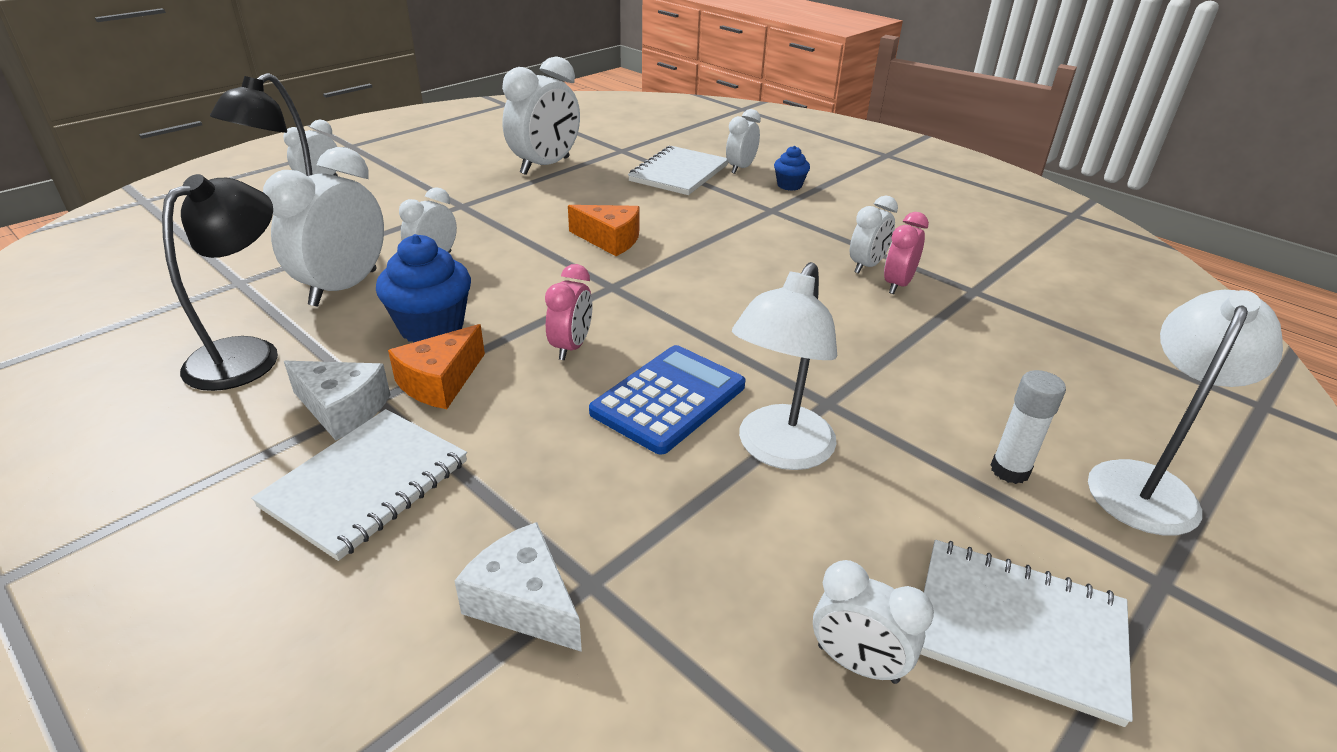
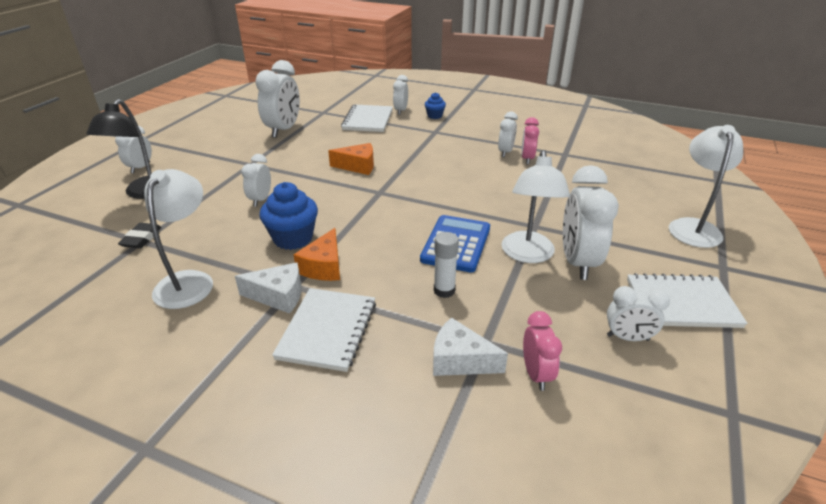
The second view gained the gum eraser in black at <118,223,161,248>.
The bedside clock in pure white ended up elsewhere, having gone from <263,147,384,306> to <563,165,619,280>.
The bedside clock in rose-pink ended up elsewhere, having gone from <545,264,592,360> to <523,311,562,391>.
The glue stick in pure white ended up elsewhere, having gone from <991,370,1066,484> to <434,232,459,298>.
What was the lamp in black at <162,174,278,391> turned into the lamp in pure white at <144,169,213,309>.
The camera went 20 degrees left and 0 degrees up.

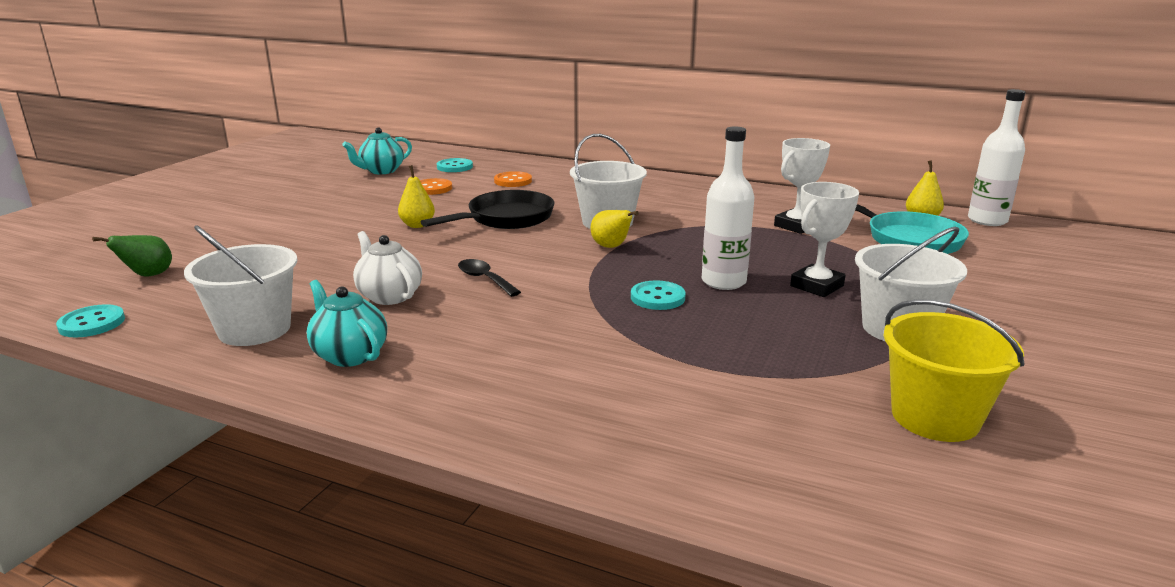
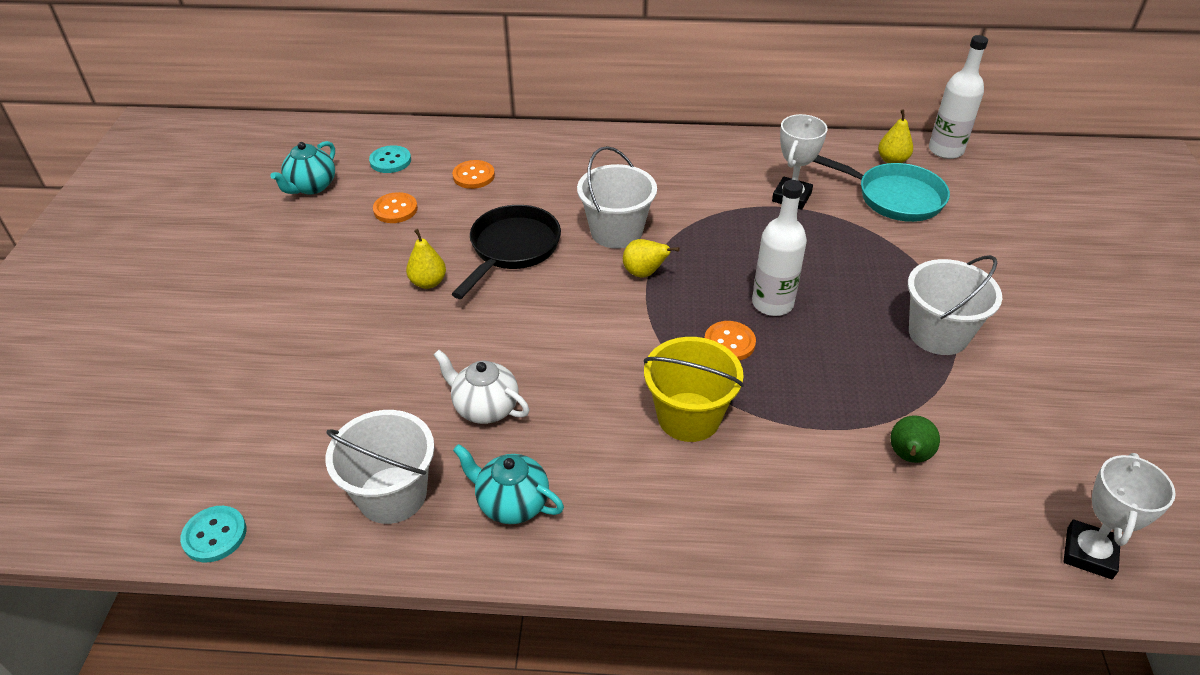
The second view lost the tablespoon in black at <458,259,521,297>.
The pear fruit in emerald ended up elsewhere, having gone from <92,235,172,276> to <891,415,940,463>.
The award cup in pure white ended up elsewhere, having gone from <790,182,859,297> to <1063,453,1176,579>.
The sand bucket in yellow ended up elsewhere, having gone from <883,299,1024,442> to <644,337,744,442>.
What was the button in aqua at <631,280,686,310> turned into the button in bright orange at <705,321,756,361>.
The camera went 20 degrees left and 20 degrees up.

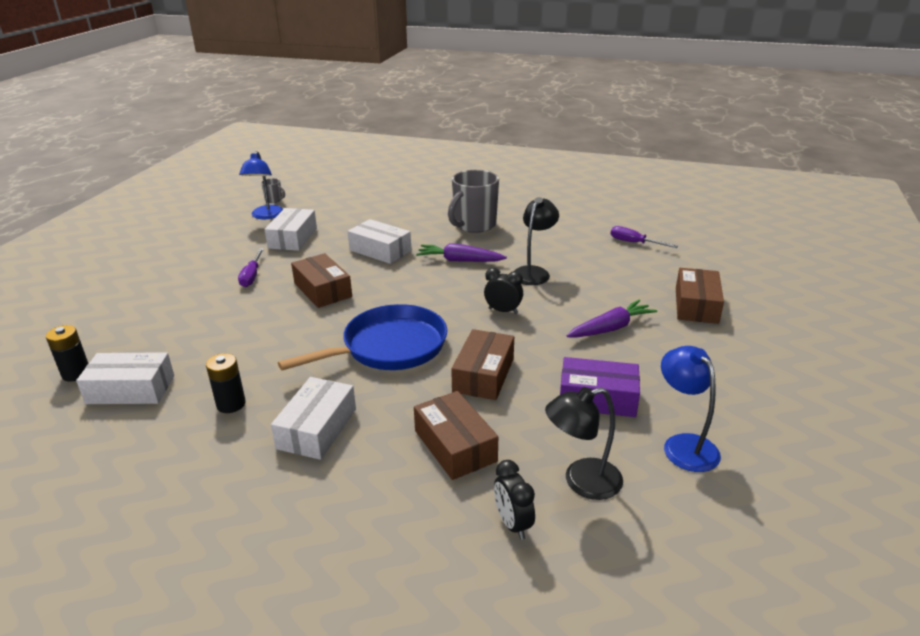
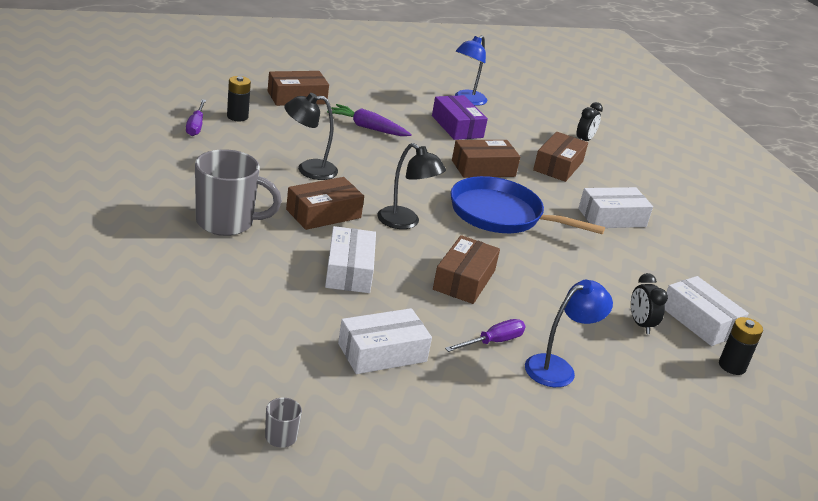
The battery in black ended up elsewhere, having gone from <206,353,246,413> to <227,76,251,121>.
The lamp in cobalt ended up elsewhere, having gone from <239,151,283,219> to <525,280,613,387>.
The bedside clock in black ended up elsewhere, having gone from <484,268,523,314> to <631,273,668,334>.
The lamp in black ended up elsewhere, having gone from <545,387,623,500> to <377,143,446,229>.
Where the root vegetable in royal purple stood at <416,243,507,262>, the parcel in dark brown came to stand at <286,177,364,230>.
The camera went 130 degrees left and 0 degrees up.

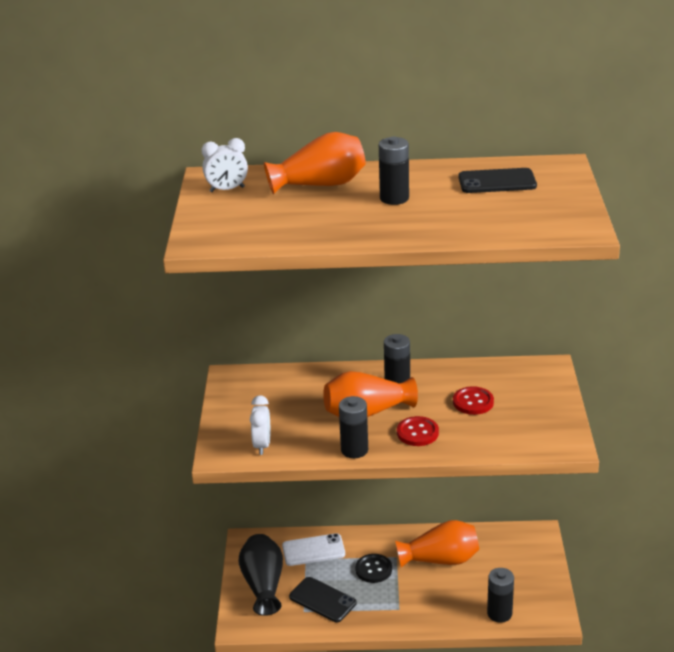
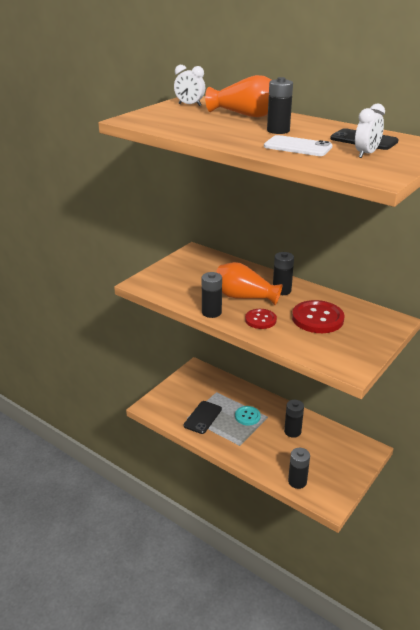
The second view lost the vase in black at <239,534,283,616>.
The bedside clock in pure white ended up elsewhere, having gone from <250,395,270,455> to <355,103,385,158>.
The smartphone in pure white ended up elsewhere, having gone from <282,533,345,566> to <264,135,333,156>.
Where the vase in bright orange stood at <395,520,479,568>, the battery in black came to stand at <284,400,304,438>.
What was the button in black at <355,554,392,583> turned into the button in aqua at <235,406,261,426>.
The smartphone in black at <289,577,357,623> ended up facing another way, 45 degrees clockwise from before.
The size of the button in red at <453,386,494,415> changed by a factor of 1.64.
The camera went 35 degrees right and 0 degrees up.

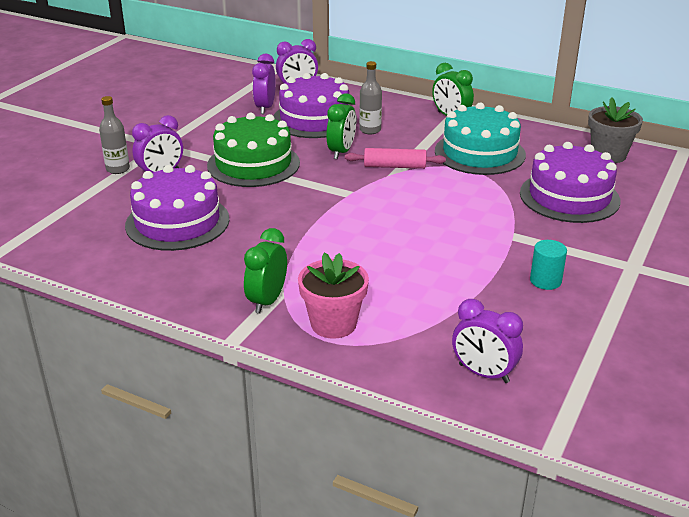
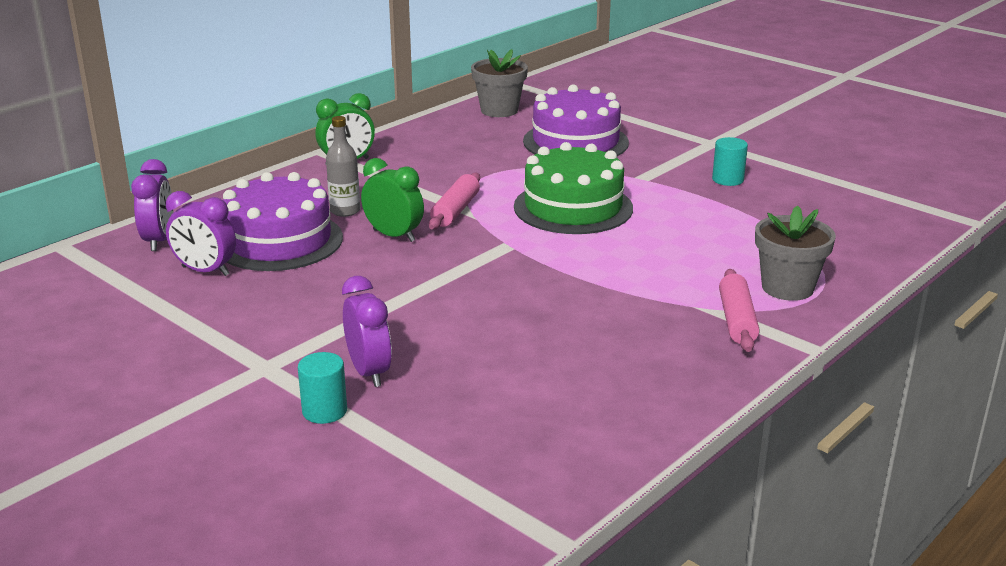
The second view lost the layer cake in royal purple at <125,165,229,251>.
The second view lost the layer cake in aqua at <435,103,526,175>.
The second view lost the bedside clock in royal purple at <452,299,523,383>.
The layer cake in emerald ended up elsewhere, having gone from <207,113,300,187> to <514,142,633,234>.
Where the bottle in grey stood at <99,96,130,174>, the solid cylinder in aqua came to stand at <298,352,347,424>.
Where the bedside clock in emerald stood at <244,228,287,314>, the rolling pin in rose-pink came to stand at <719,269,759,352>.
What was the flower pot in rose-pink at <298,252,369,339> turned into the flower pot in grey at <755,206,836,301>.
The camera went 75 degrees left and 5 degrees down.

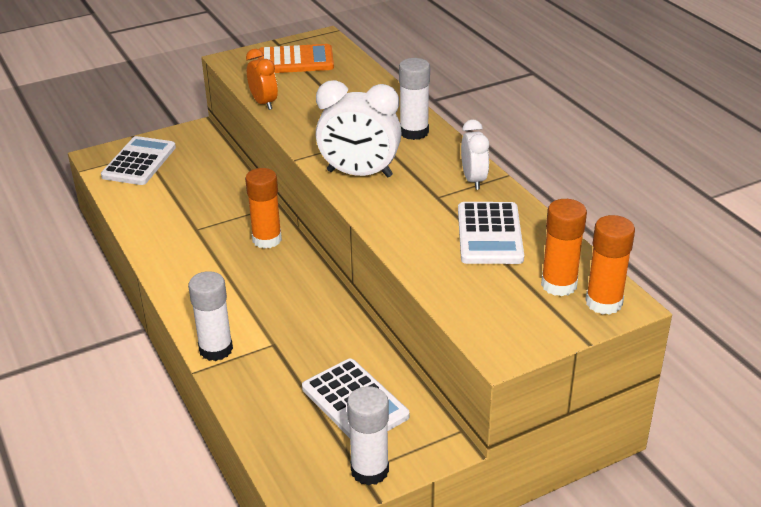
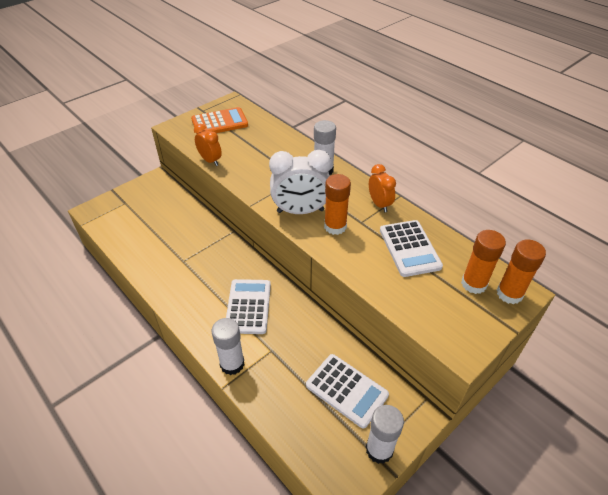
The pocket calculator in pure white ended up elsewhere, having gone from <101,136,176,185> to <226,279,271,334>.
The glue stick in bright orange ended up elsewhere, having gone from <245,168,282,249> to <324,174,351,235>.
What was the bedside clock in pure white at <461,120,489,190> turned into the bedside clock in bright orange at <369,164,396,212>.
The camera went 15 degrees left and 10 degrees up.

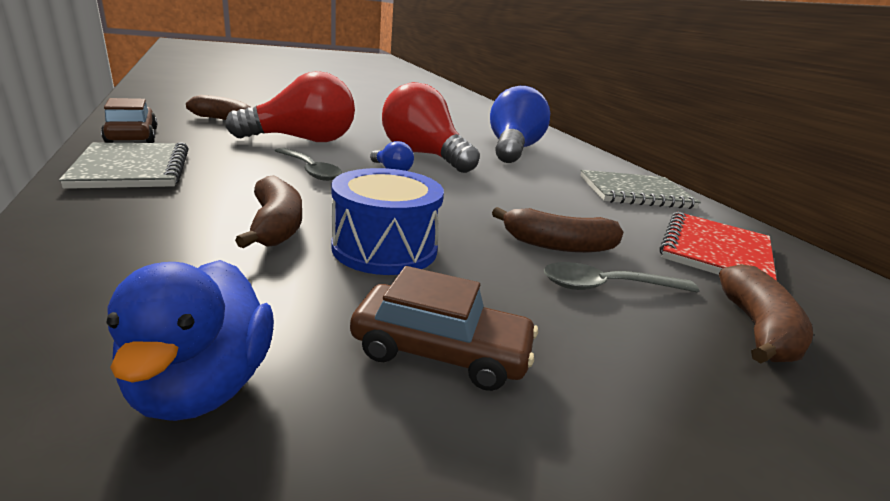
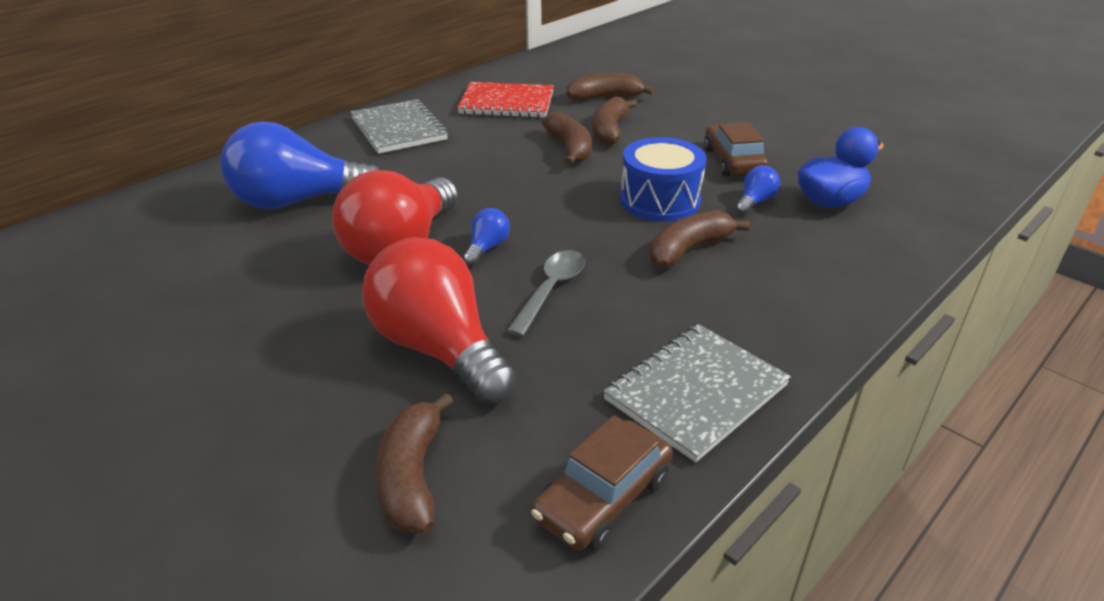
The second view gained the bulb in cobalt at <735,166,780,215>.
Where the tablespoon in grey stood at <544,262,699,292>, the banana fruit in dark brown came to stand at <592,97,637,146>.
The camera went 110 degrees left and 10 degrees up.

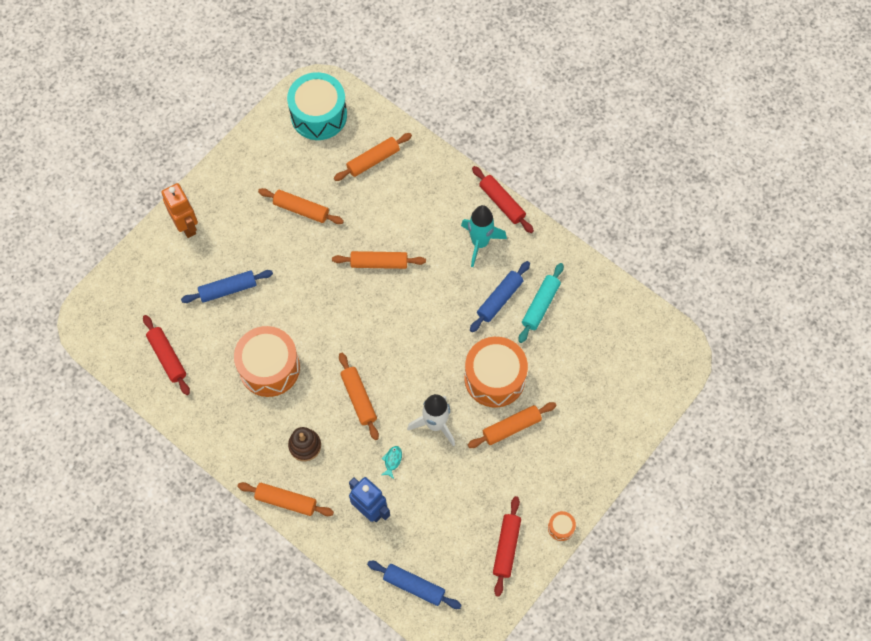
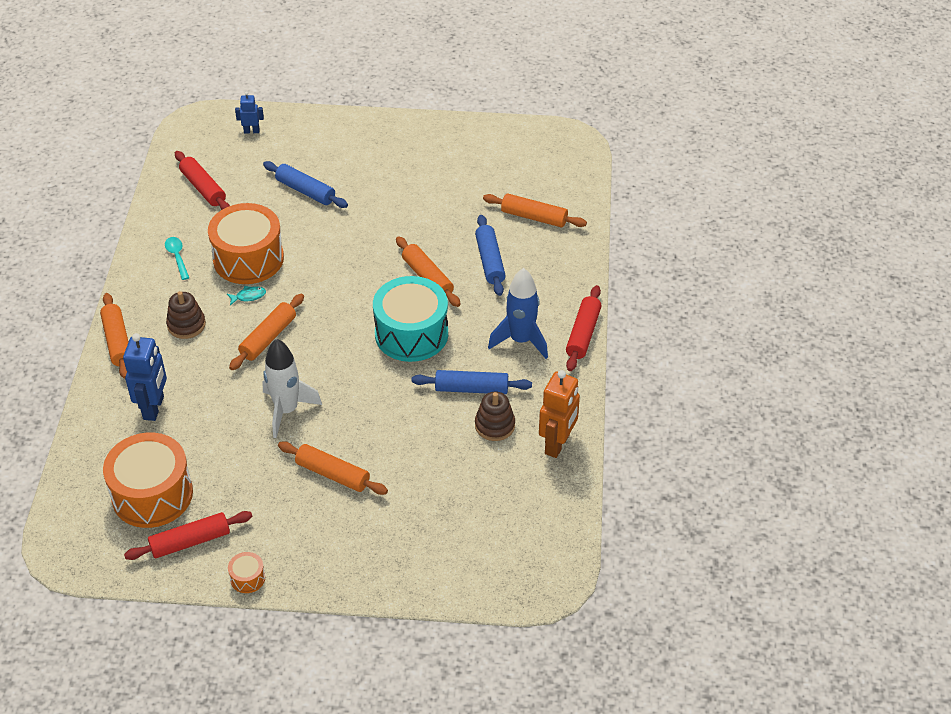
The second view lost the rolling pin in bright orange at <258,188,344,224>.
The second view gained the tablespoon in aqua at <165,237,189,280>.
The second view gained the toy robot in cobalt at <235,91,264,134>.
The toy robot in bright orange ended up elsewhere, having gone from <161,183,198,238> to <539,370,580,458>.
The snare drum in aqua ended up elsewhere, having gone from <287,72,347,140> to <373,276,448,362>.
The rolling pin in cobalt ended up elsewhere, having gone from <367,561,462,609> to <475,215,506,296>.
The toy fish in aqua ended up elsewhere, having gone from <381,446,402,479> to <227,286,266,305>.
The snare drum in bright orange ended up elsewhere, having gone from <464,337,528,407> to <103,433,193,528>.
Where the rolling pin in aqua stood at <519,263,564,343>, the stacking rings in dark brown came to stand at <475,392,515,441>.
What was the spaceship in aqua at <461,205,507,267> turned into the spaceship in cobalt at <488,268,548,359>.
The rolling pin in red at <143,315,190,395> ended up facing another way, 60 degrees counterclockwise from before.
The camera went 55 degrees right and 20 degrees down.

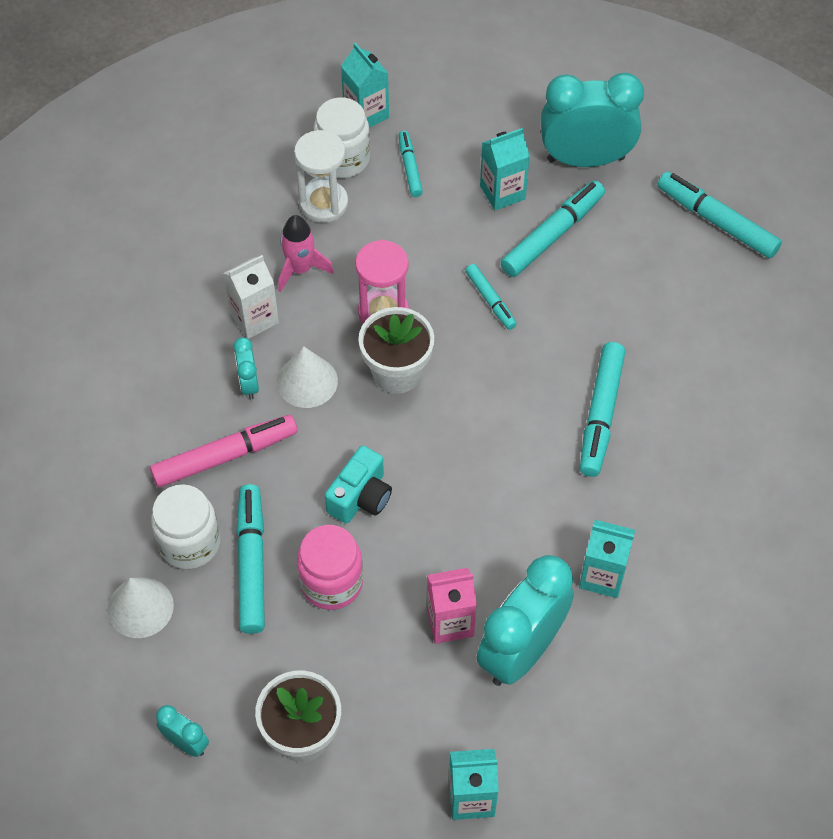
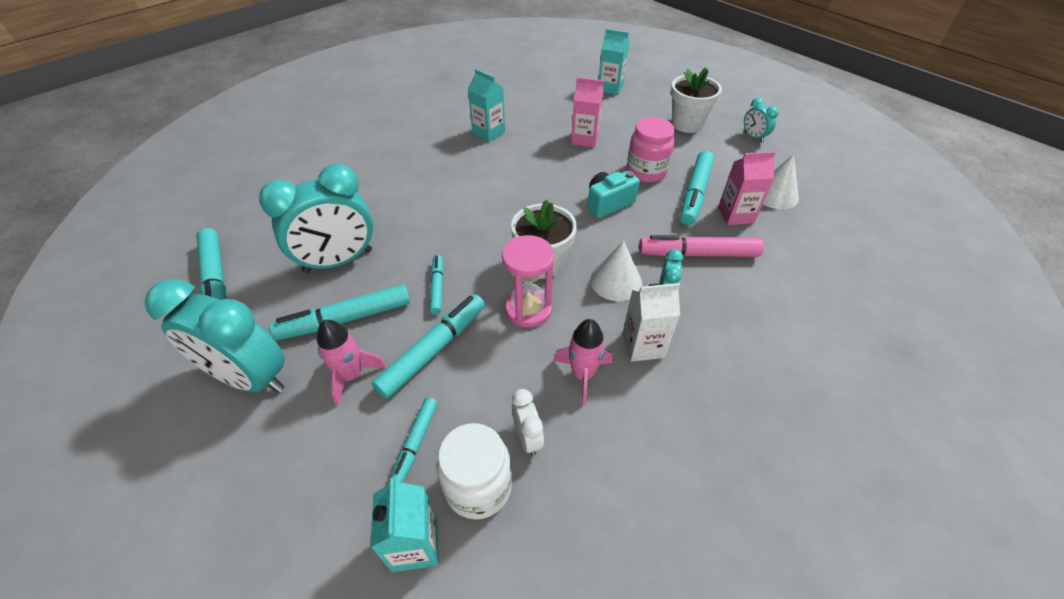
The bedside clock in aqua ended up elsewhere, having gone from <477,555,574,686> to <259,164,373,273>.
The marker in aqua ended up elsewhere, having gone from <580,342,625,477> to <372,294,485,399>.
Where the jar in pure white stood at <151,485,220,569>, the milk carton in rose-pink came to stand at <718,151,776,225>.
Where the hourglass in pure white stood at <294,130,348,223>, the bedside clock in pure white came to stand at <512,389,544,456>.
Where the milk carton in aqua stood at <480,128,530,210>, the spaceship in rose-pink came to stand at <317,320,386,406>.
The camera went 155 degrees left and 10 degrees down.

